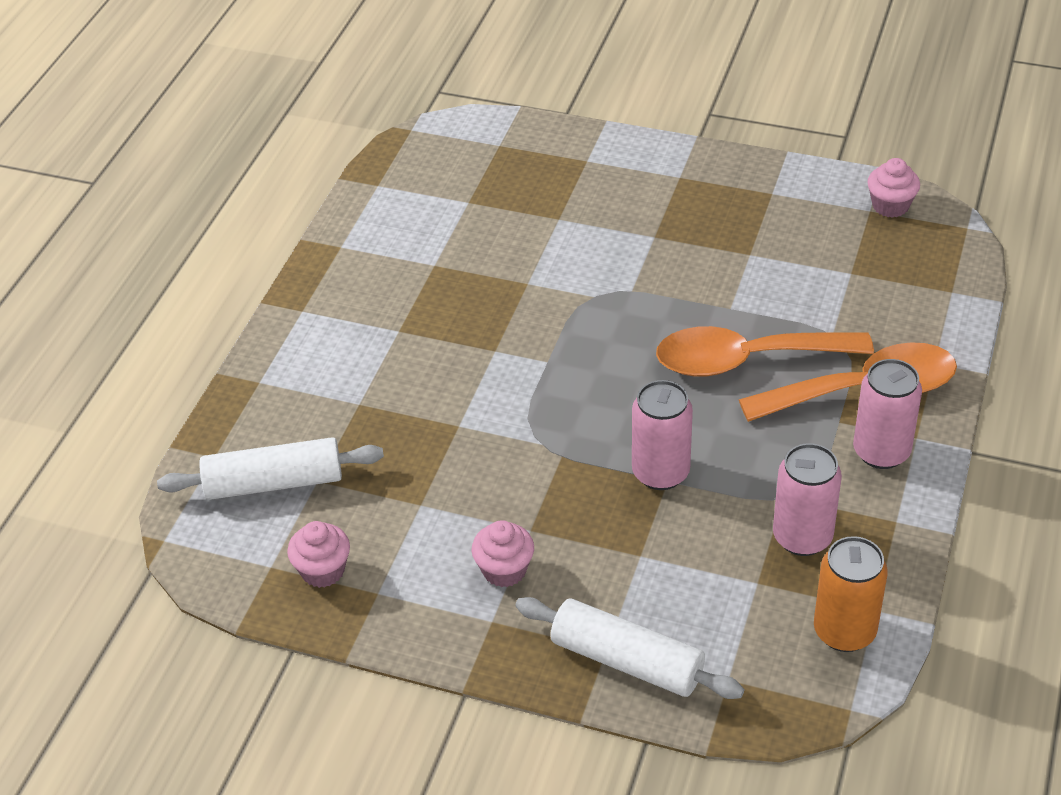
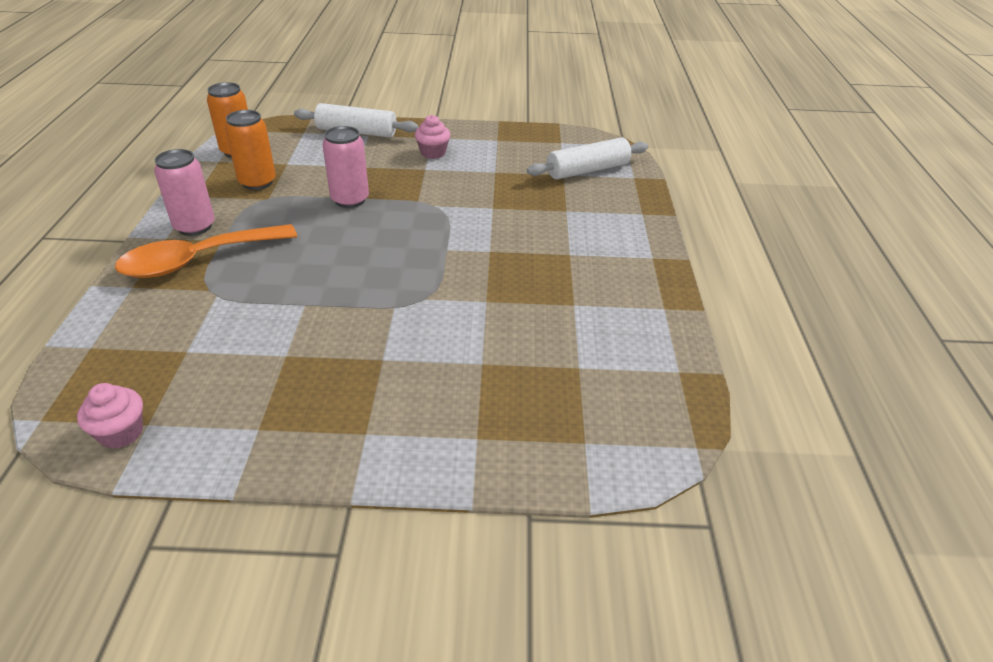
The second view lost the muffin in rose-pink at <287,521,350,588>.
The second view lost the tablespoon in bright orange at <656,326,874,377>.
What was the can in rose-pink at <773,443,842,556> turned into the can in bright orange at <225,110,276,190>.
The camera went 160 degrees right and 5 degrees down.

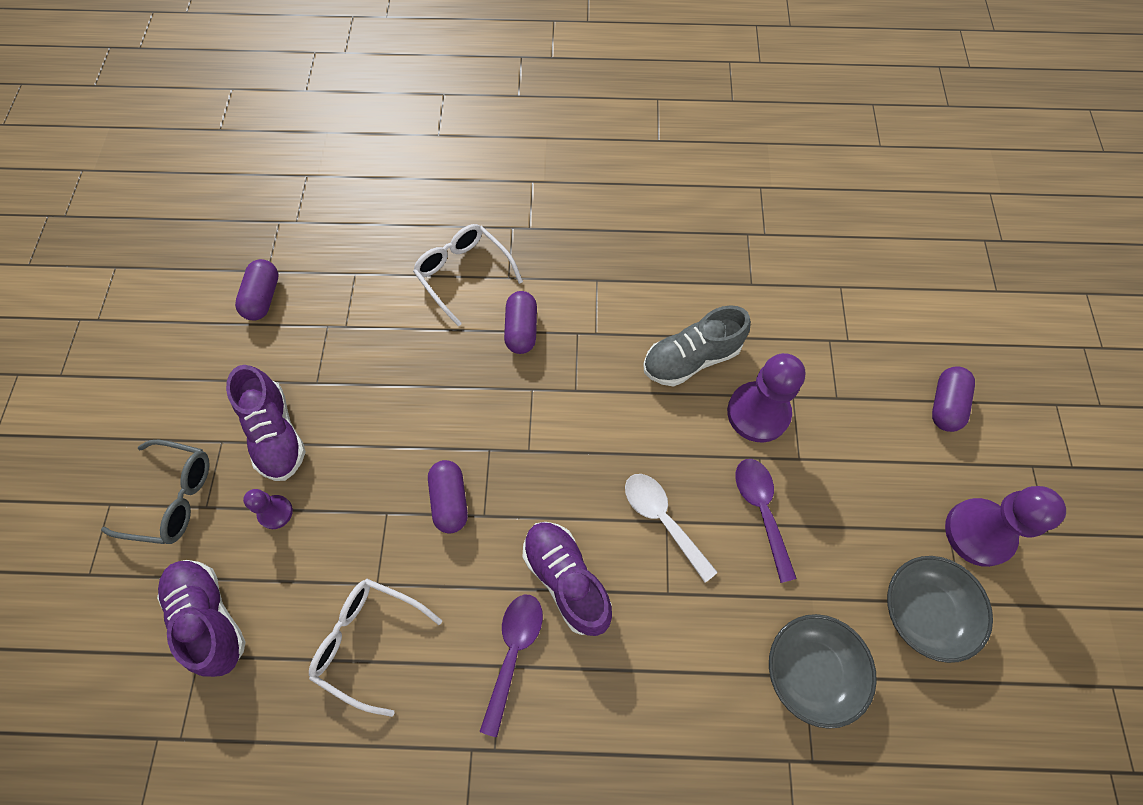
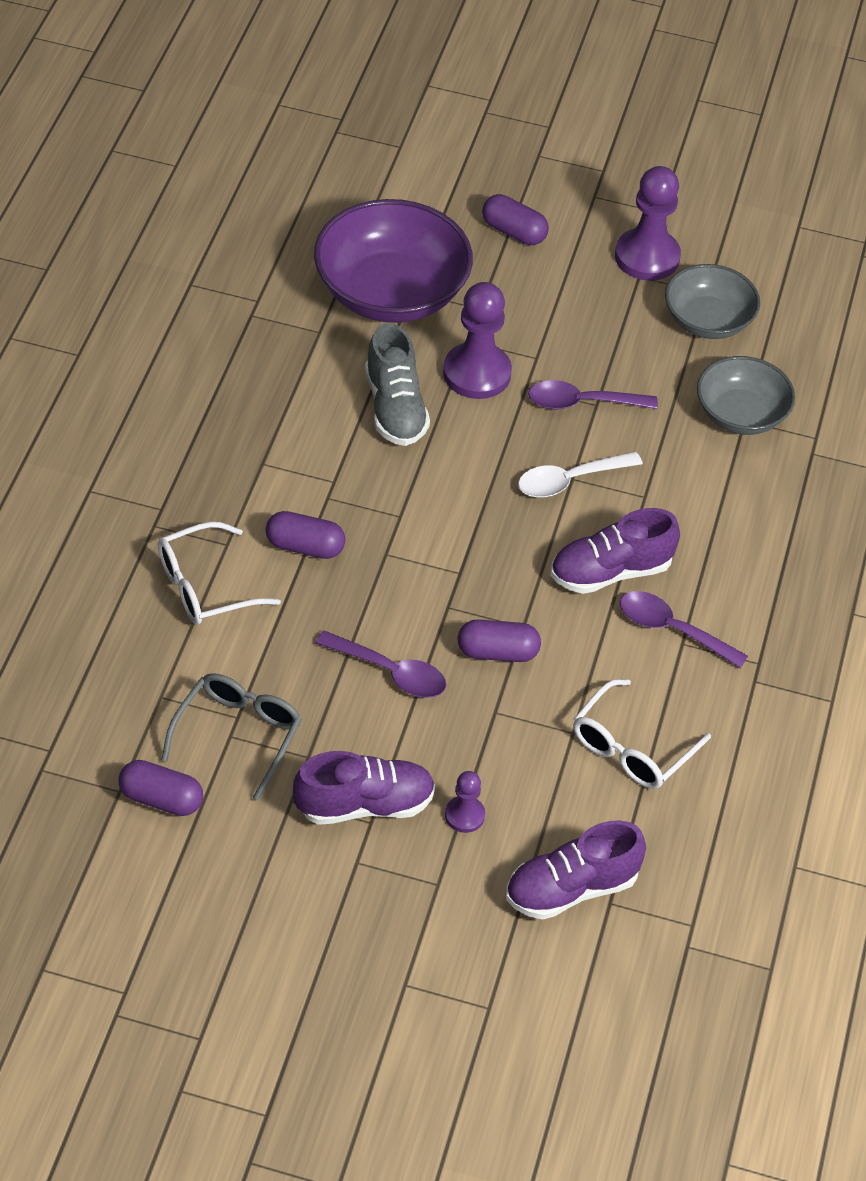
The second view gained the deep dish in royal purple at <314,199,473,323>.
The second view gained the tablespoon in royal purple at <315,630,447,698>.
The eyeglasses in grey ended up elsewhere, having gone from <101,439,209,544> to <161,673,302,800>.
The camera went 80 degrees left and 15 degrees down.

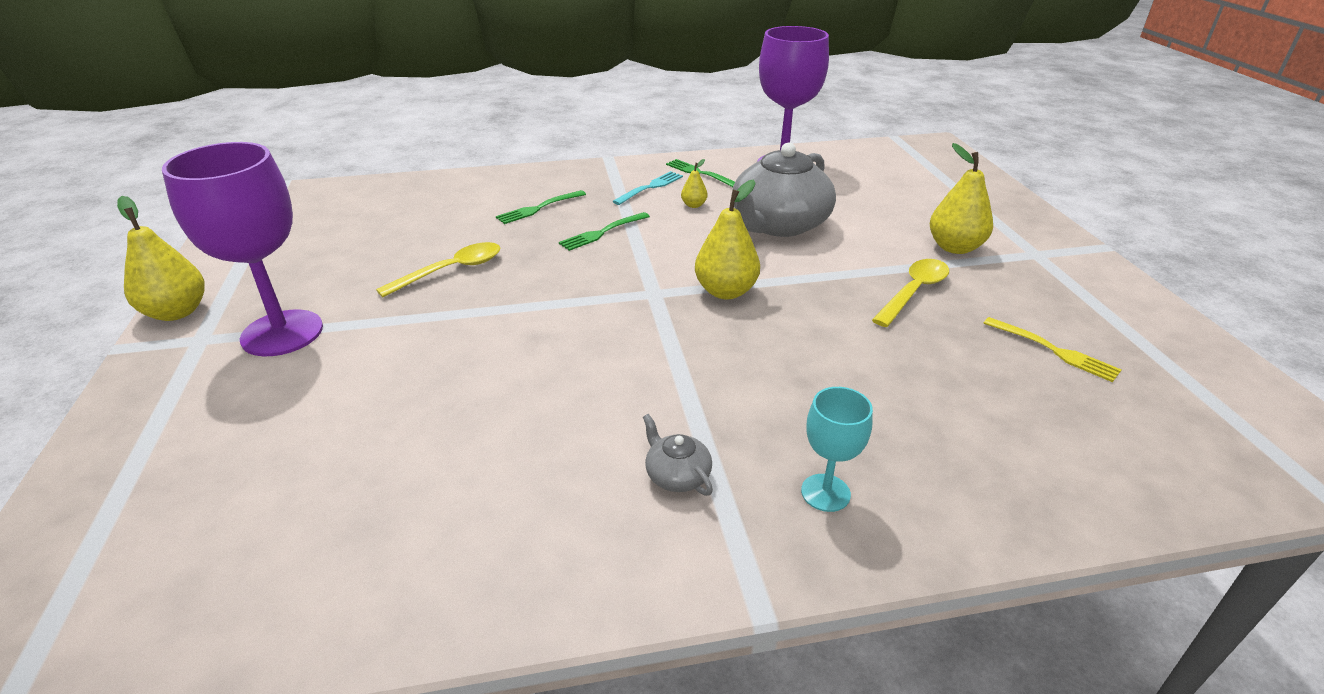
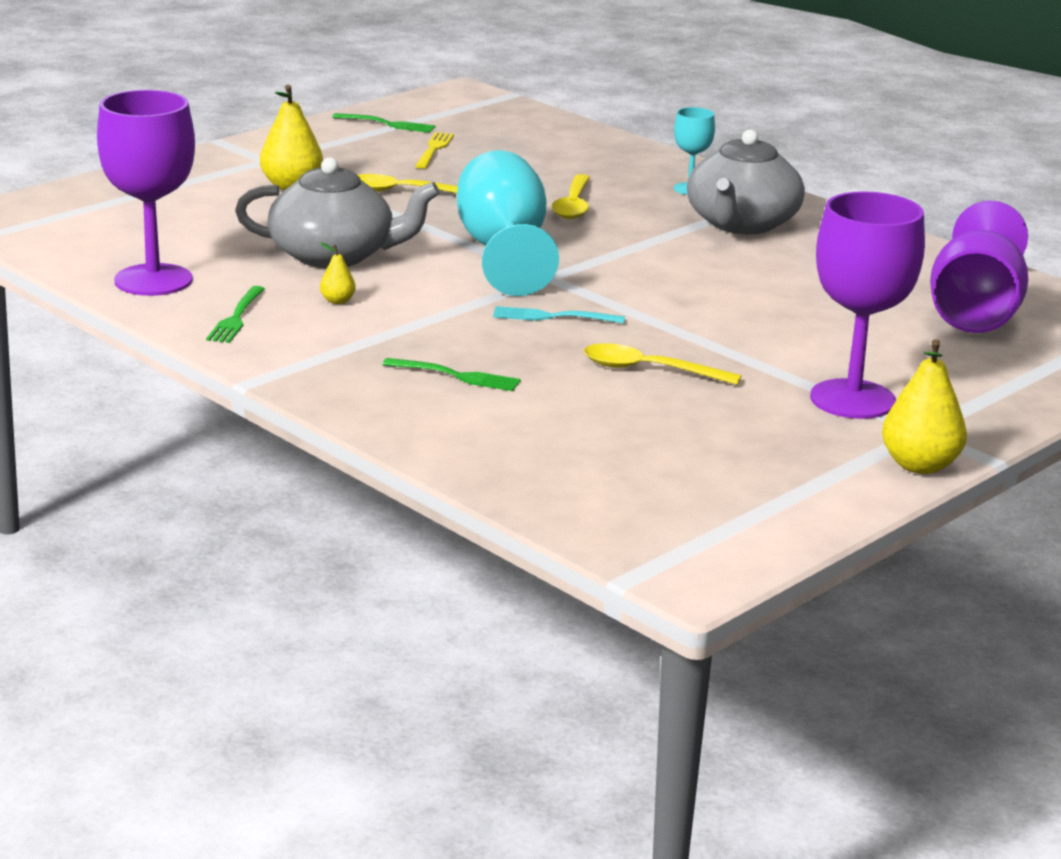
The second view gained the tablespoon in yellow at <552,174,590,219>.
The second view gained the goblet in royal purple at <930,201,1028,333>.
The table fork in emerald ended up elsewhere, having gone from <559,212,650,251> to <332,113,435,133>.
The table fork in aqua ended up elsewhere, having gone from <612,171,683,205> to <493,306,625,324>.
Where the pear fruit in yellow stood at <695,180,760,299>, the goblet in aqua came to stand at <457,150,559,296>.
The size of the teapot in grey at <643,414,713,496> changed by a factor of 2.43.
The camera went 125 degrees left and 10 degrees down.

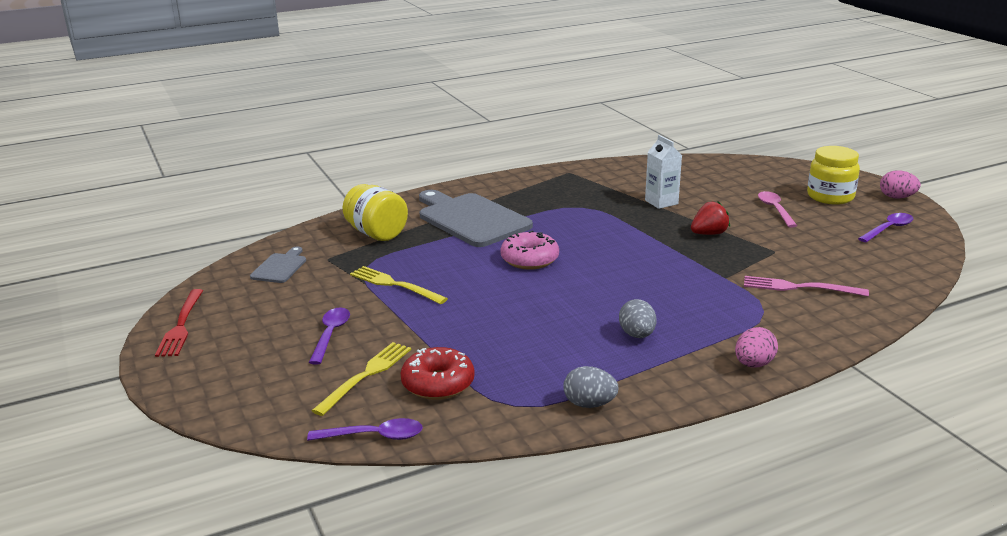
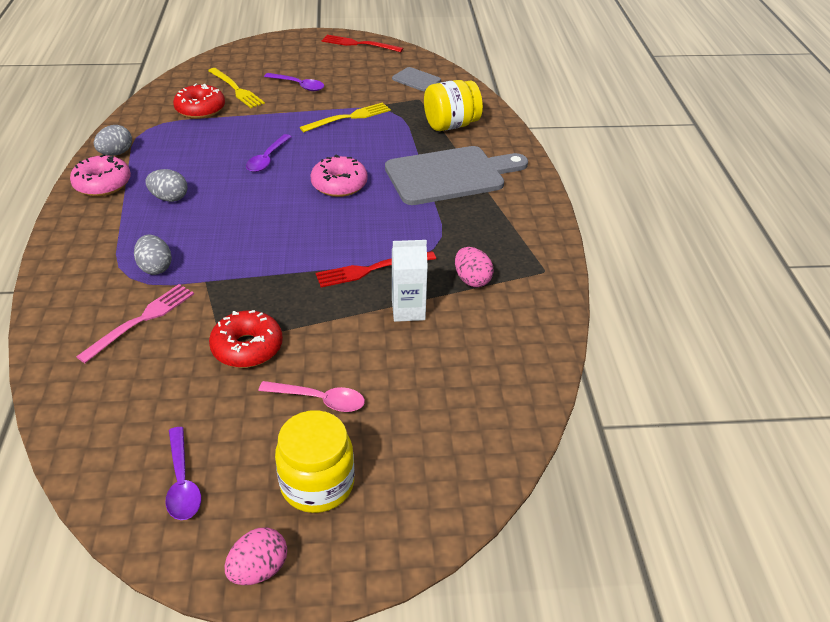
The second view lost the strawberry in red at <691,201,730,235>.
The second view gained the glazed donut in rose-pink at <70,154,131,196>.
The second view gained the egg shape in grey at <134,235,172,275>.
The second view gained the glazed donut in red at <209,310,283,368>.
The second view gained the table fork in red at <315,251,436,287>.
The tablespoon in royal purple ended up elsewhere, having gone from <307,418,423,441> to <246,134,292,172>.
The egg shape in rose-pink ended up elsewhere, having gone from <735,327,778,368> to <455,247,494,287>.
The camera went 110 degrees right and 15 degrees up.

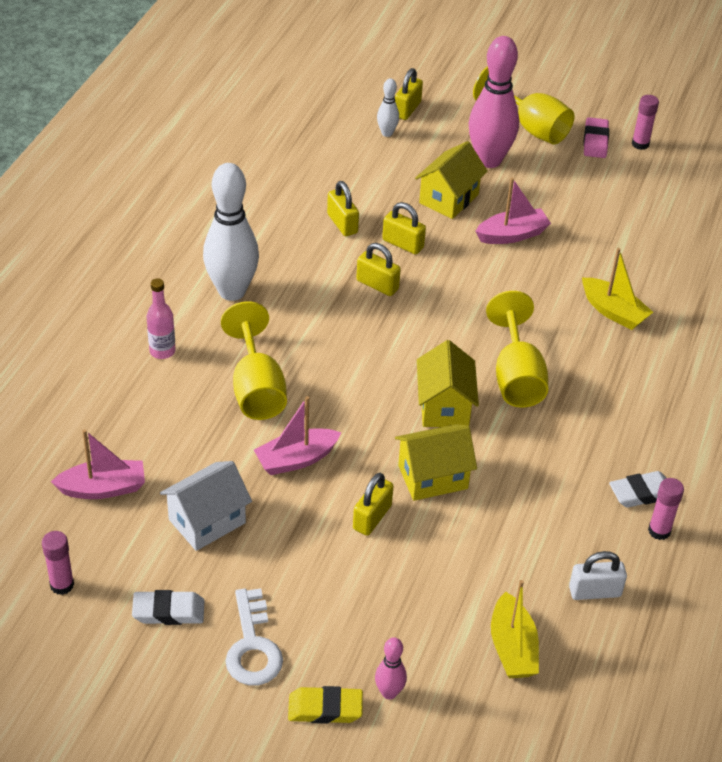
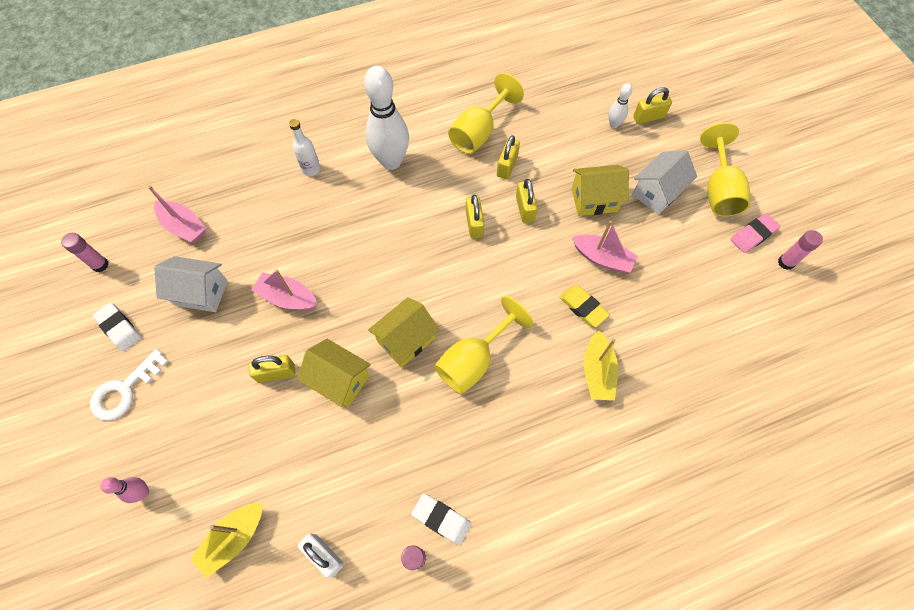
The goblet in yellow ended up elsewhere, having gone from <221,301,287,420> to <448,73,524,154>.
The gum eraser in yellow ended up elsewhere, having gone from <288,686,363,724> to <559,285,610,327>.
Where the skittle in rose-pink stood at <469,36,519,168>, the toy house in pure white came to stand at <632,150,697,215>.
What was the bottle in rose-pink at <147,278,175,359> turned into the bottle in pure white at <289,119,320,176>.
The camera went 50 degrees right and 20 degrees up.

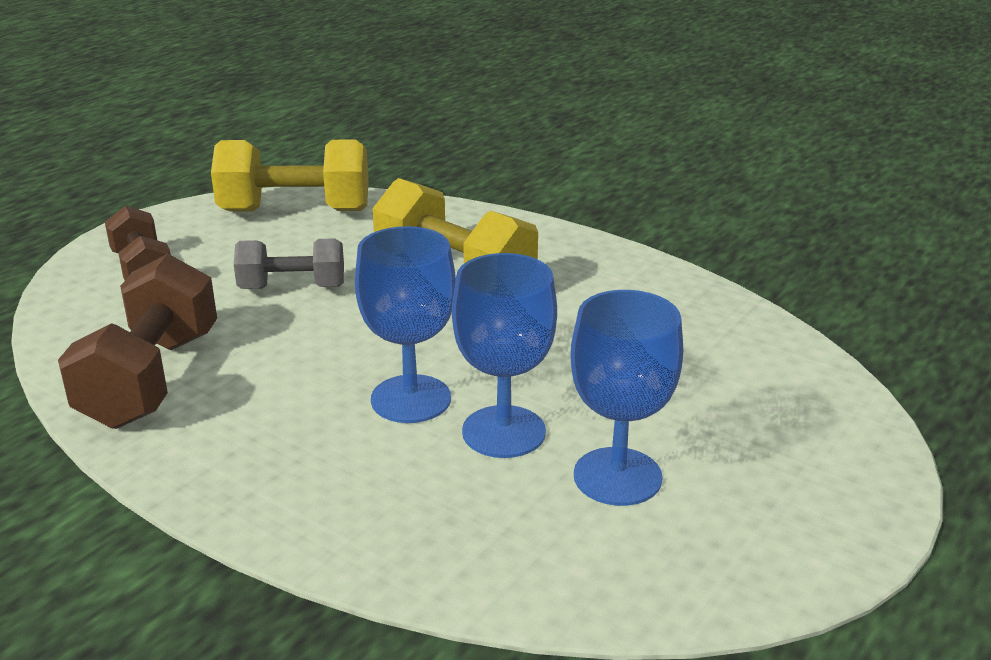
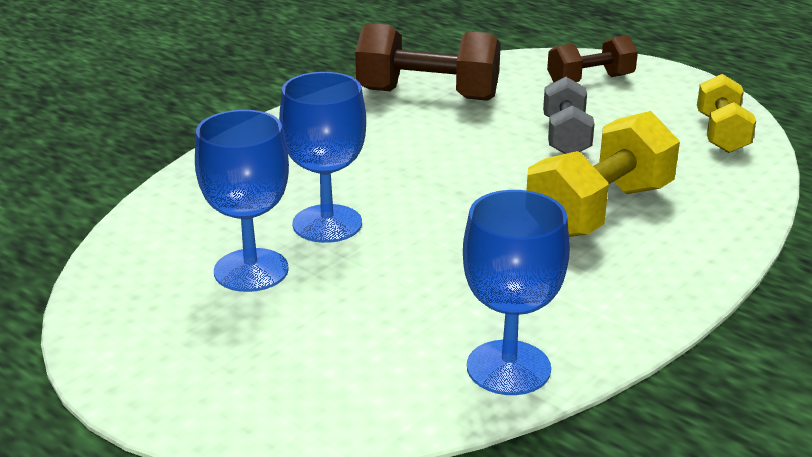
The goblet in cobalt ended up elsewhere, having gone from <355,226,456,423> to <463,190,570,395>.
The size of the hand weight in yellow at <211,140,369,212> changed by a factor of 0.63.
The camera went 95 degrees right and 0 degrees up.

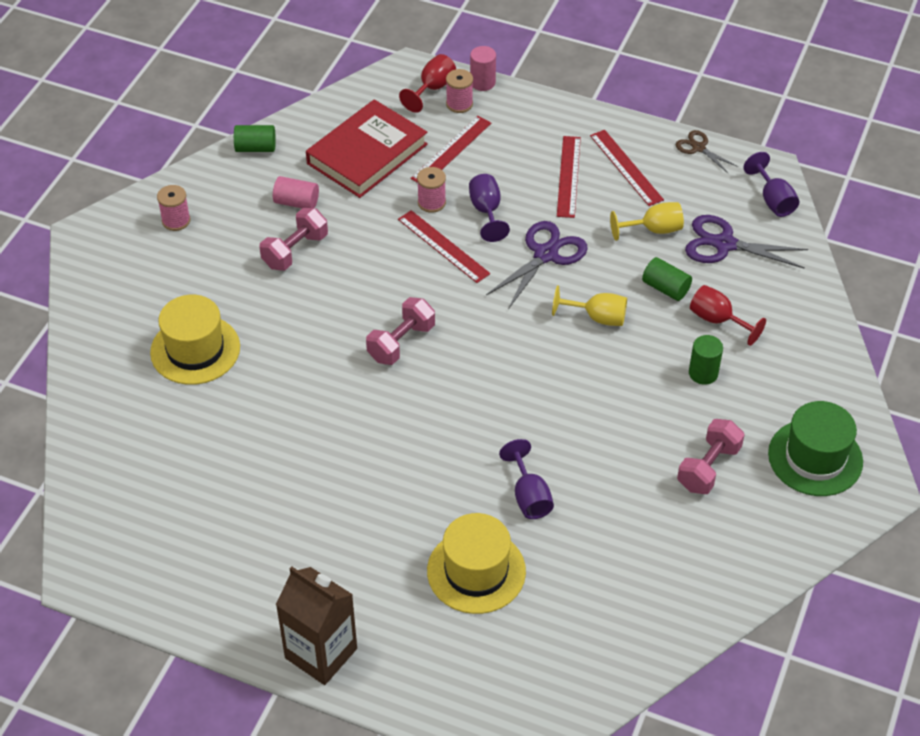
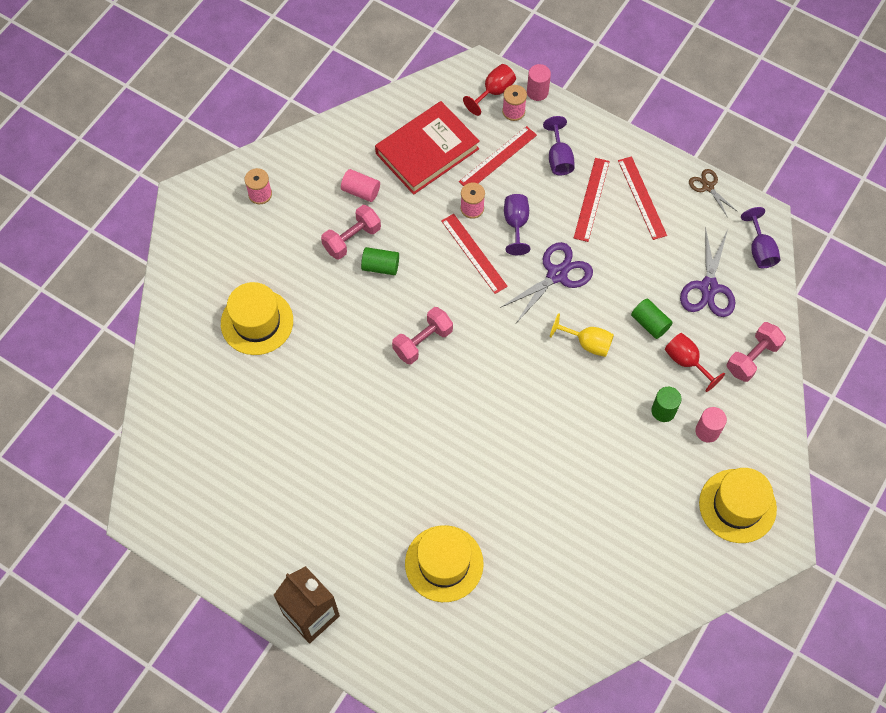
The second view lost the goblet in yellow at <610,202,684,241>.
The second view gained the solid cylinder in rose-pink at <695,407,727,443>.
The solid cylinder in emerald ended up elsewhere, having gone from <234,125,276,152> to <361,247,399,275>.
The goblet in royal purple ended up elsewhere, having gone from <499,439,554,519> to <543,116,575,175>.
The hand weight in rose-pink ended up elsewhere, having gone from <677,419,745,494> to <727,322,786,382>.
What was the hat in emerald at <768,401,863,496> turned into the hat in yellow at <699,468,777,543>.
The pair of scissors in royal purple at <685,215,808,268> ended up facing another way, 105 degrees counterclockwise from before.
The camera went 10 degrees right and 15 degrees up.

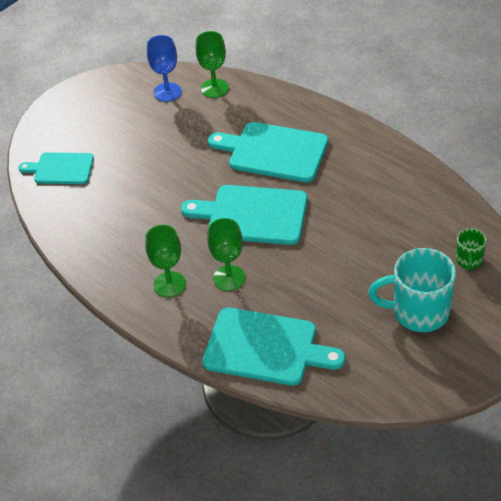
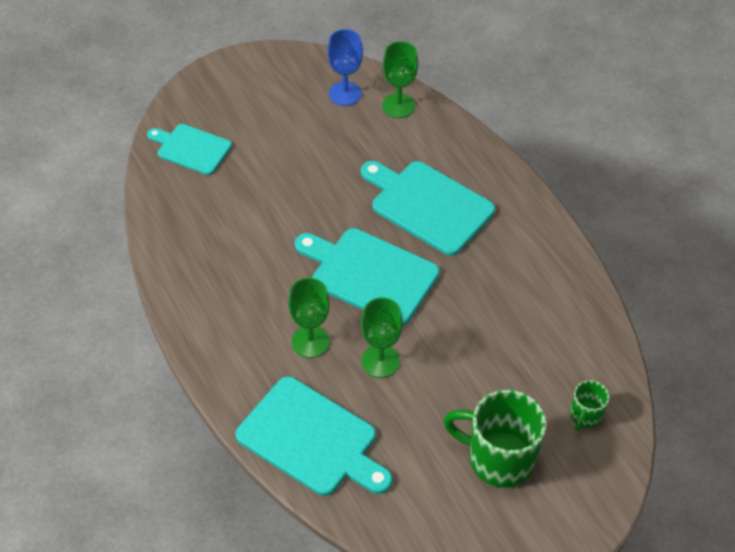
The goblet in emerald ended up elsewhere, having gone from <145,225,186,297> to <361,297,403,378>.
What was the coffee mug in aqua at <368,248,456,332> turned into the coffee mug in emerald at <443,390,547,487>.
The camera went 15 degrees right and 5 degrees up.

